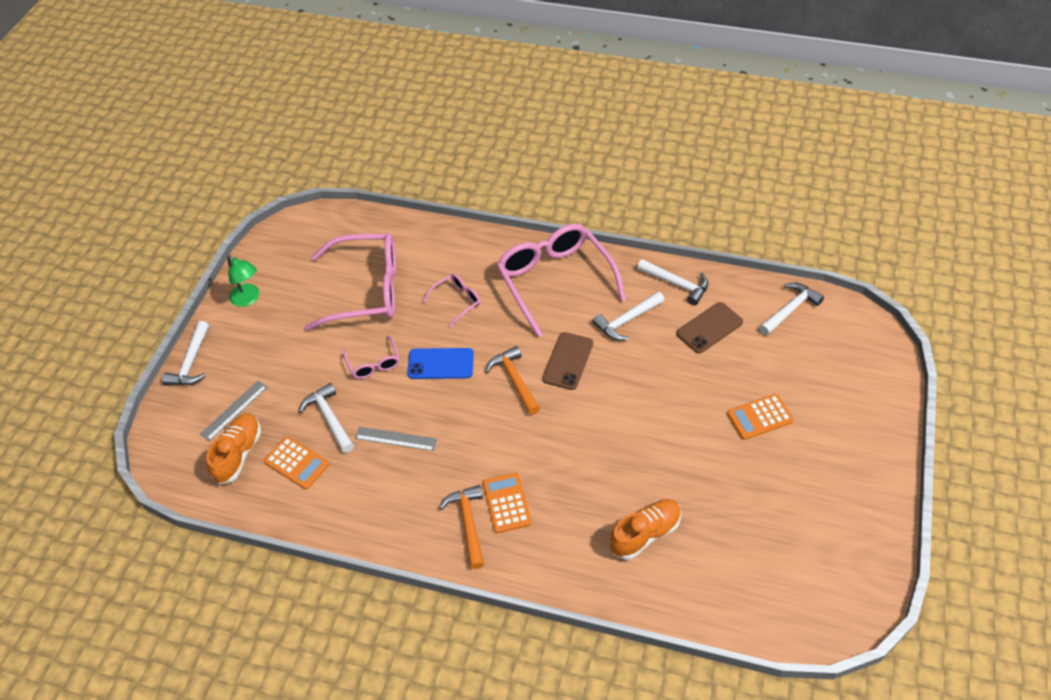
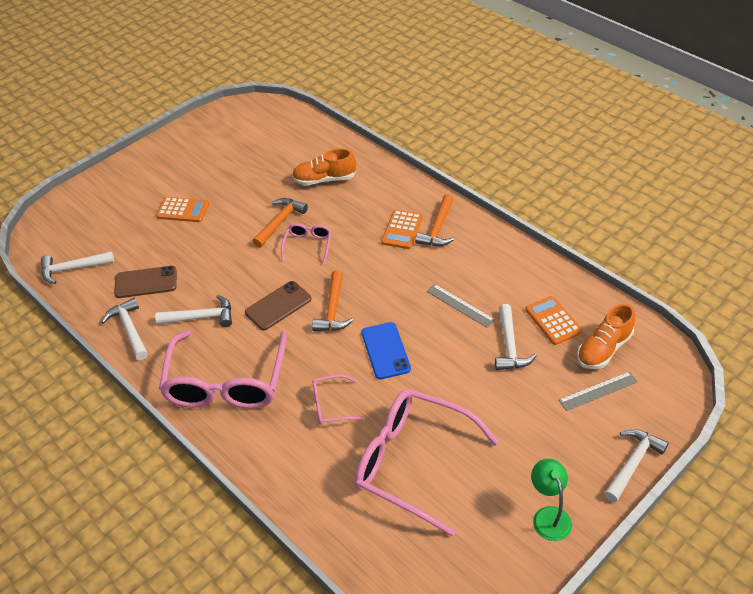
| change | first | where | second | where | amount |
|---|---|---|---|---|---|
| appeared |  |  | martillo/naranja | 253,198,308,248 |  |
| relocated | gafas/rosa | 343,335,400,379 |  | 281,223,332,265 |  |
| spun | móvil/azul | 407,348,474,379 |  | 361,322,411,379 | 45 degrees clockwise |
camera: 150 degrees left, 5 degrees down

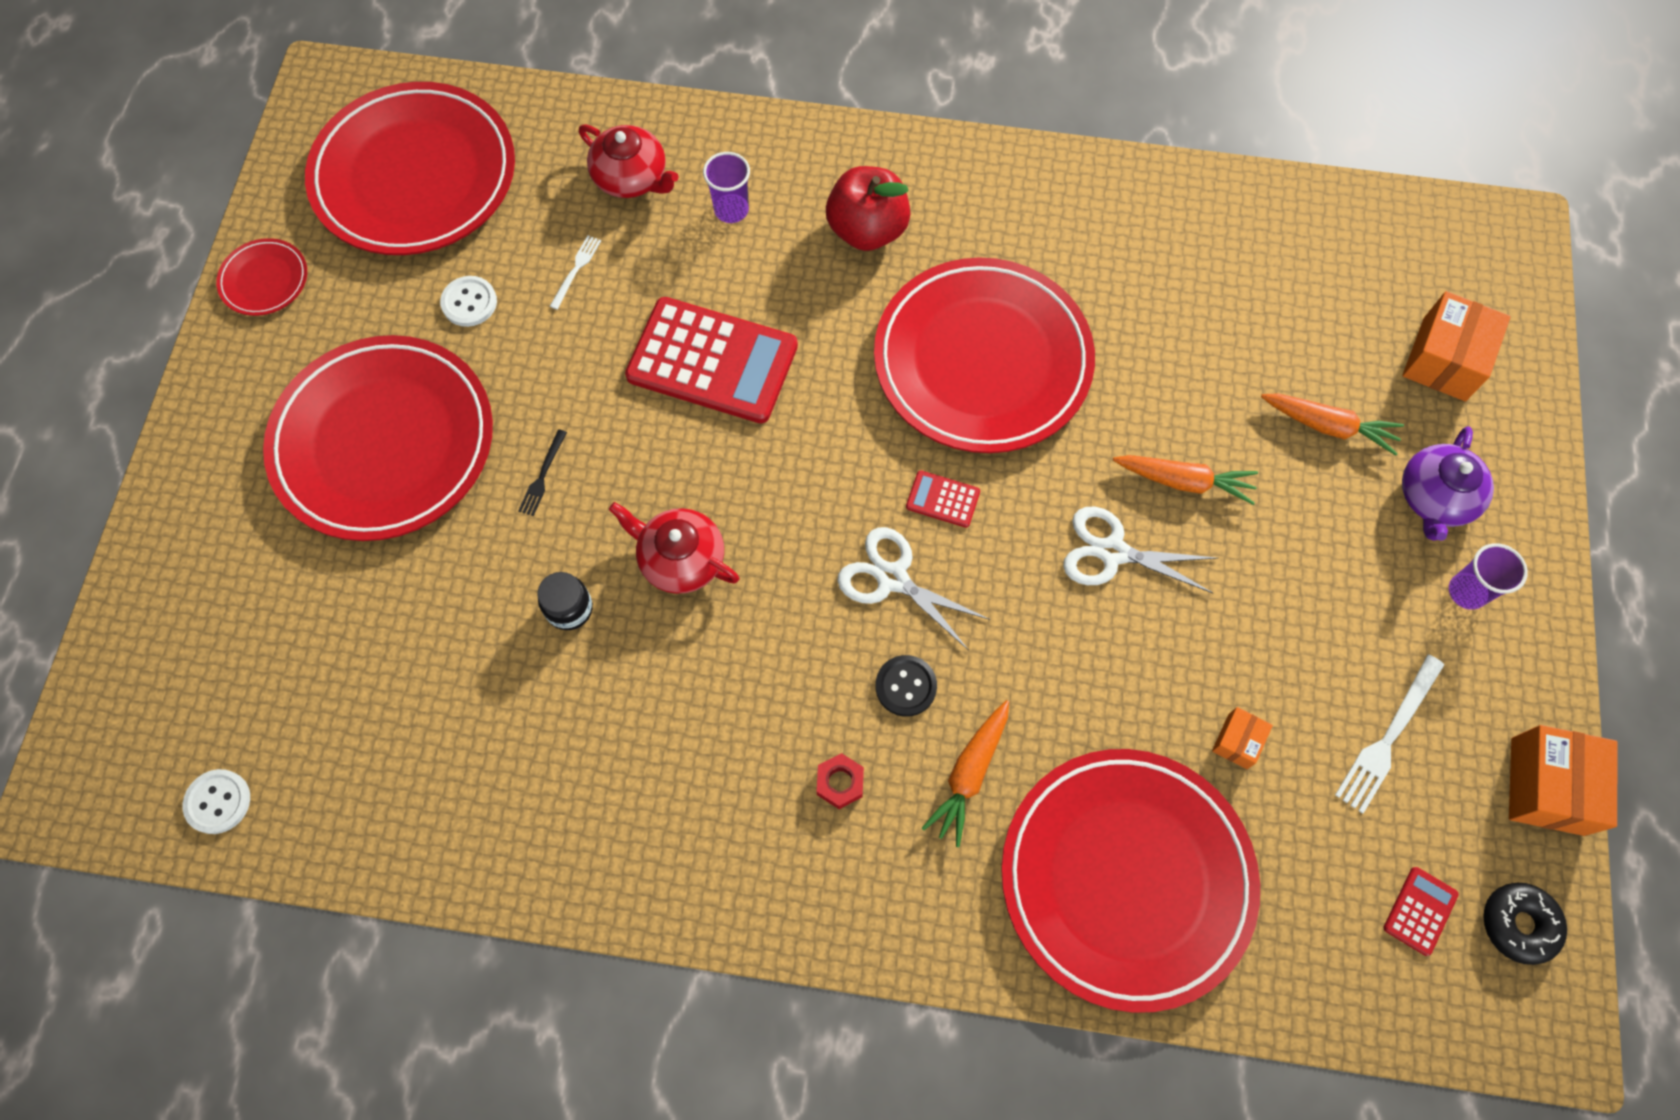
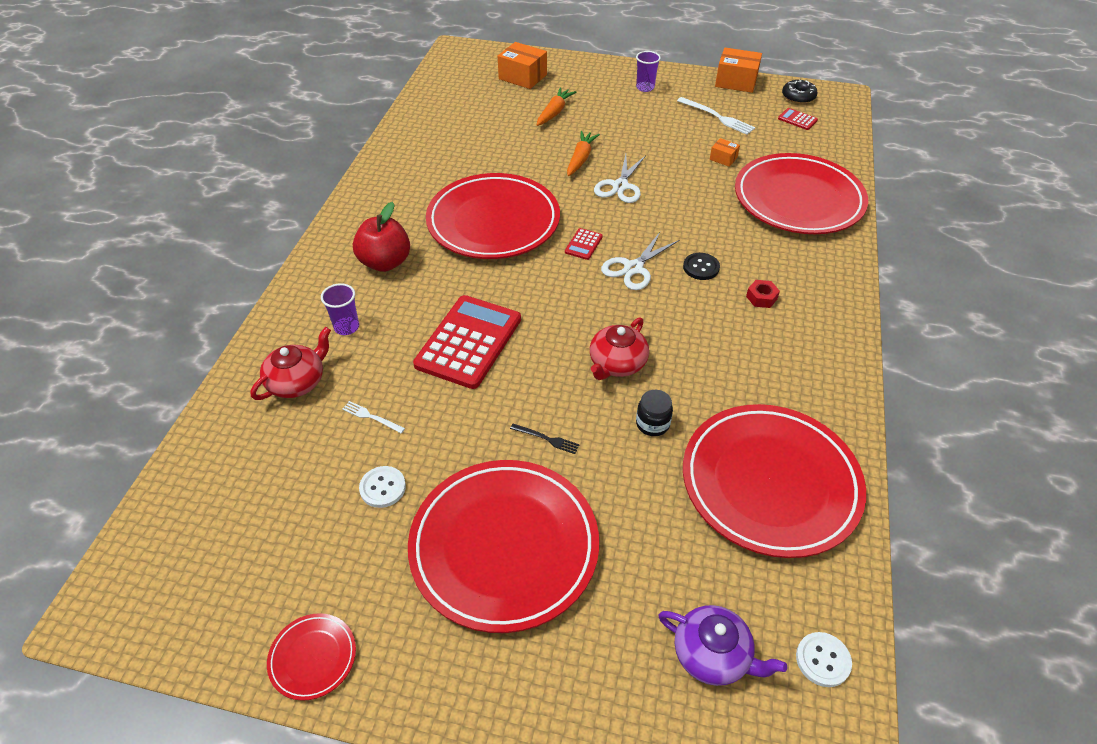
| change | first | where | second | where | amount |
|---|---|---|---|---|---|
| relocated | tetera/morado | 1402,426,1494,541 |  | 658,605,787,686 |  |
| relocated | plato/rojo | 305,82,515,255 |  | 683,404,866,558 |  |
| missing | zanahoria/naranja | 922,700,1009,847 |  |  |  |
camera: 85 degrees left, 20 degrees down

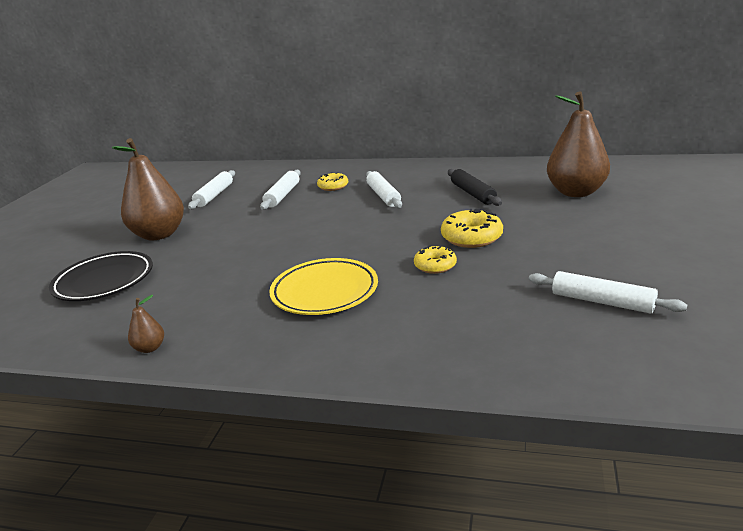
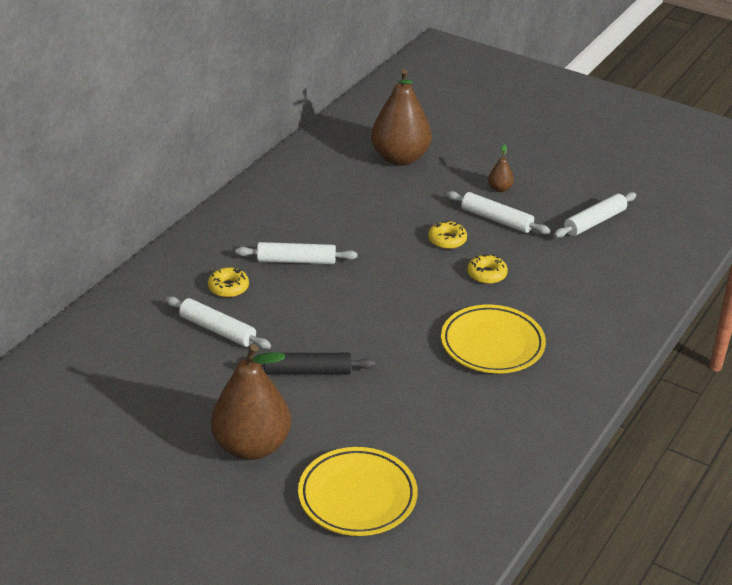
| change | first | where | second | where | amount |
|---|---|---|---|---|---|
| relocated | rodillo/negro | 448,169,502,206 |  | 260,353,375,375 |  |
| colour | plato/negro | 49,251,153,301 | plato/amarillo | 298,447,418,536 |  |
| size | rosquilla/amarillo | 441,208,503,248 |  | 428,220,467,249 | x0.64 |
| relocated | rodillo/blanco | 188,170,235,209 |  | 446,191,550,234 |  |
| relocated | pera/marrón | 128,295,164,353 |  | 488,144,514,192 |  |
camera: 75 degrees left, 10 degrees up

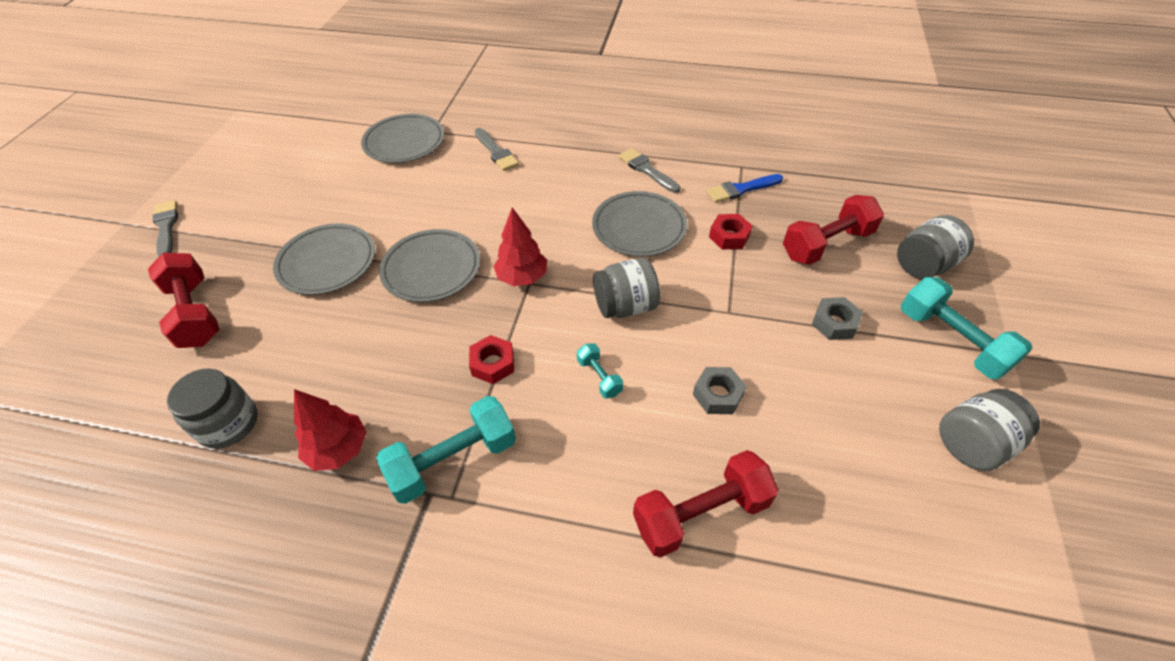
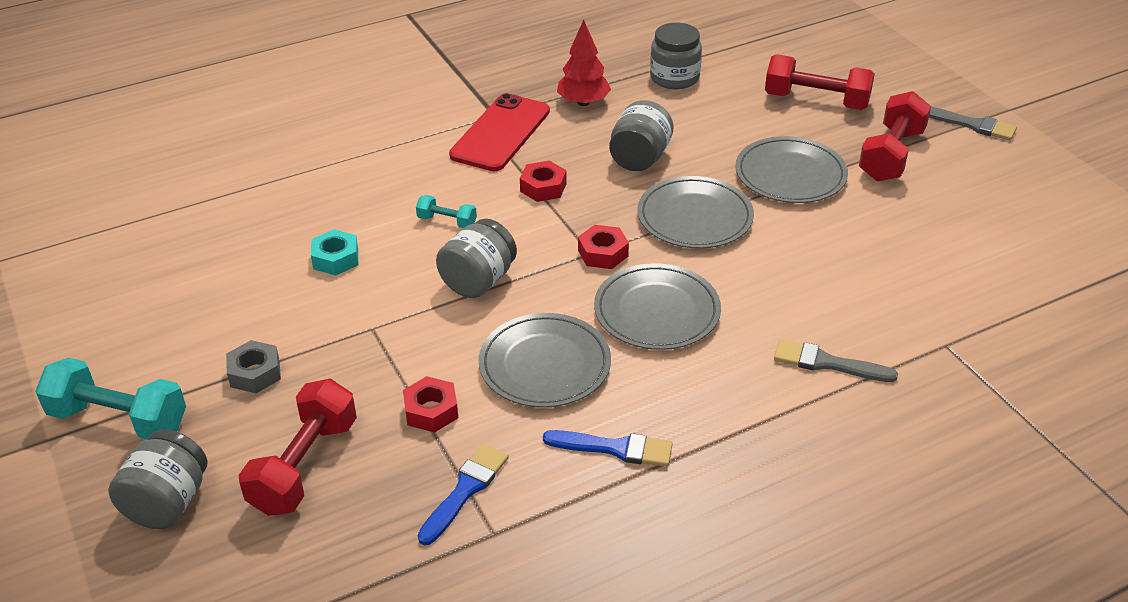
| change | first | where | second | where | amount |
|---|---|---|---|---|---|
| colour | tuerca/gris | 693,367,747,414 | tuerca/turquesa | 311,229,358,275 |  |
| exchanged | mancuerna/turquesa | 376,396,516,504 | móvil/rojo | 449,93,550,171 |  |
| colour | pincel/gris | 618,148,680,193 | pincel/azul | 543,430,673,467 |  |
| exchanged | árbol/rojo | 494,207,547,286 | tuerca/rojo | 578,225,629,269 |  |
| relocated | plato/gris | 361,114,444,163 |  | 594,263,721,350 |  |
| relocated | tarro/gris | 939,389,1040,471 |  | 609,100,674,171 |  |
| relocated | mancuerna/rojo | 633,450,779,558 |  | 859,91,931,182 |  |
camera: 140 degrees right, 10 degrees down

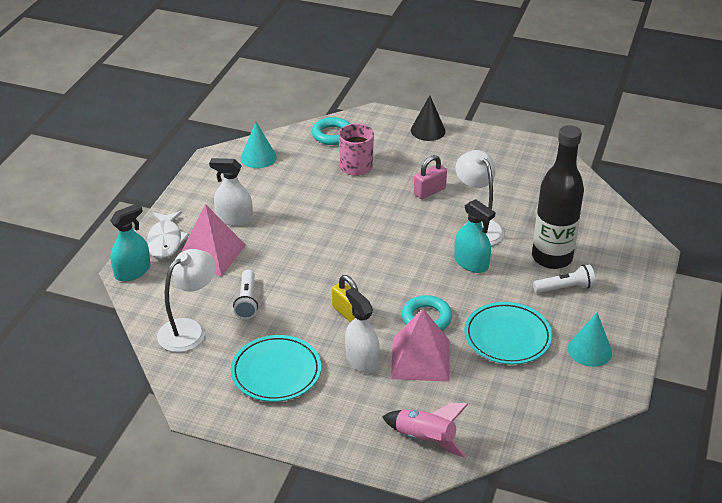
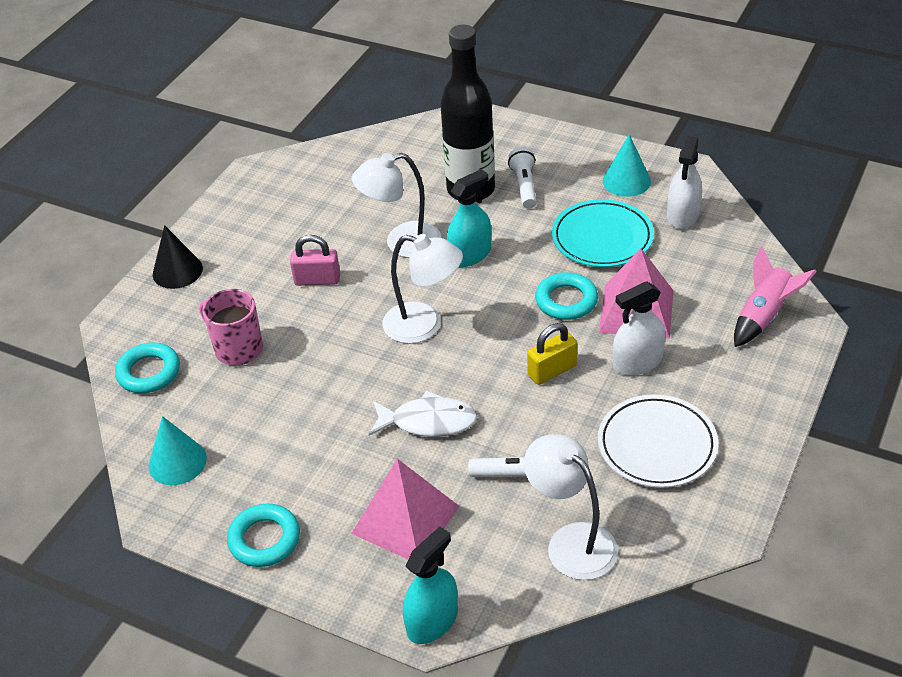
| change | first | where | second | where | amount |
|---|---|---|---|---|---|
| appeared |  |  | anillo/turquesa | 227,504,300,567 |  |
| spun | candado/rosa | 414,155,447,199 |  | 290,235,340,286 | 60 degrees counterclockwise |
| relocated | pez/blanco | 147,211,190,259 |  | 369,390,478,437 |  |
| appeared |  |  | lámpara/blanco | 382,234,463,344 |  |
| spun | pulverizador/turquesa | 110,203,151,282 |  | 403,527,458,644 | 75 degrees clockwise |
| colour | plato/turquesa | 231,335,321,402 | plato/blanco | 598,394,718,488 |  |
| relocated | pulverizador/blanco | 209,158,253,226 |  | 667,136,702,229 |  |
camera: 80 degrees left, 5 degrees up

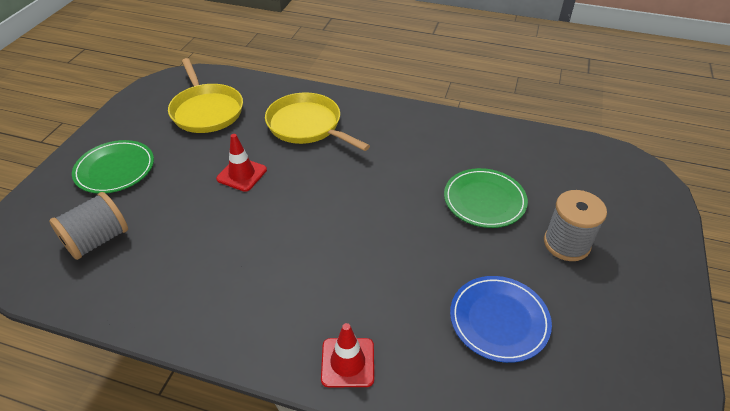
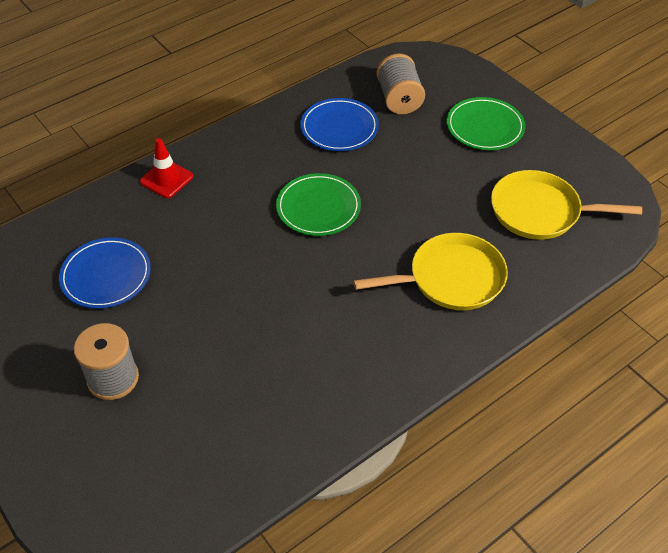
| change | first | where | second | where | amount |
|---|---|---|---|---|---|
| relocated | plato/verde | 444,168,528,228 |  | 276,173,361,236 |  |
| appeared |  |  | plato/azul | 300,98,379,151 |  |
| missing | cono de tráfico/rojo | 216,134,267,192 |  |  |  |
camera: 125 degrees right, 5 degrees up

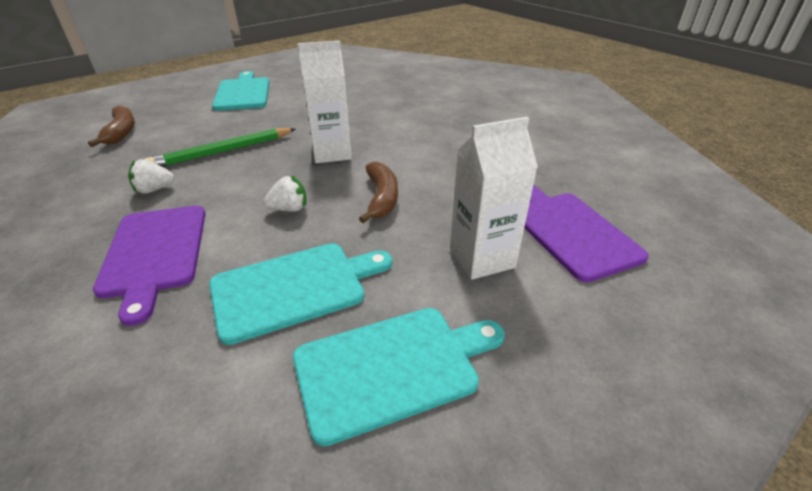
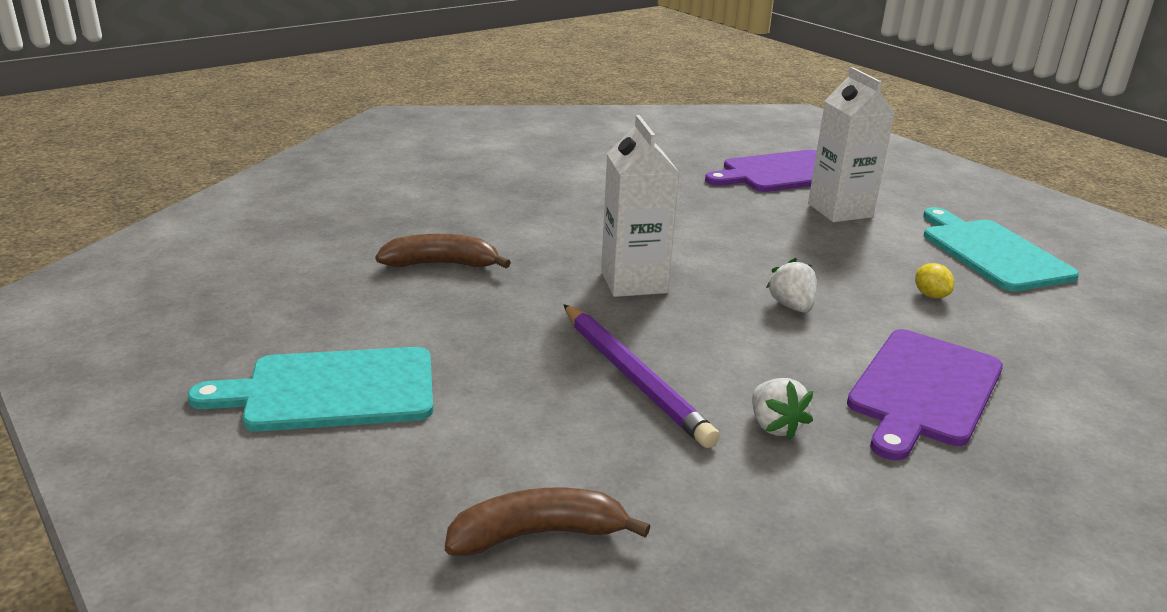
| change | first | where | second | where | amount |
|---|---|---|---|---|---|
| relocated | plátano/marrón | 359,162,398,223 |  | 375,234,511,268 |  |
| colour | lápiz/verde | 144,128,296,167 | lápiz/morado | 564,304,720,448 |  |
| spun | tabla de cortar/morado | 93,206,206,326 |  | 847,329,1003,460 | 135 degrees clockwise |
| exchanged | tabla de cortar/turquesa | 209,243,392,345 | limón/amarillo | 915,263,954,298 |  |
camera: 90 degrees left, 10 degrees down

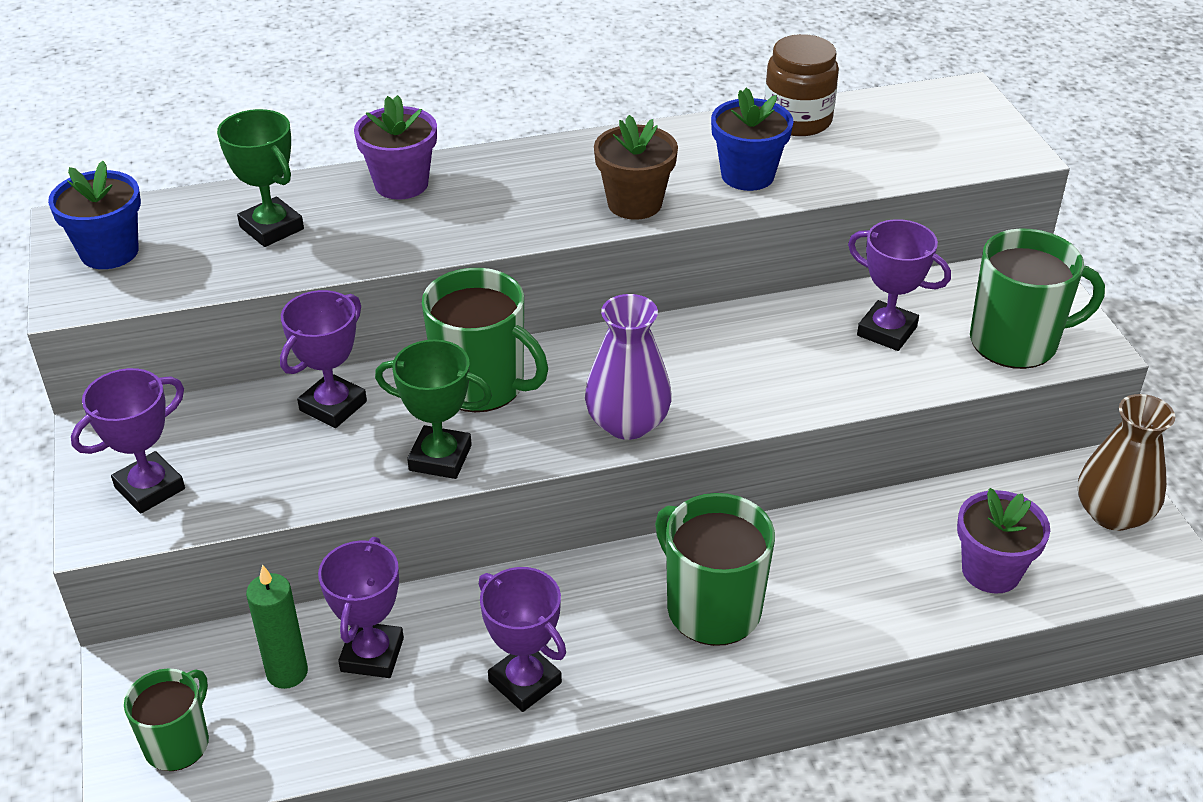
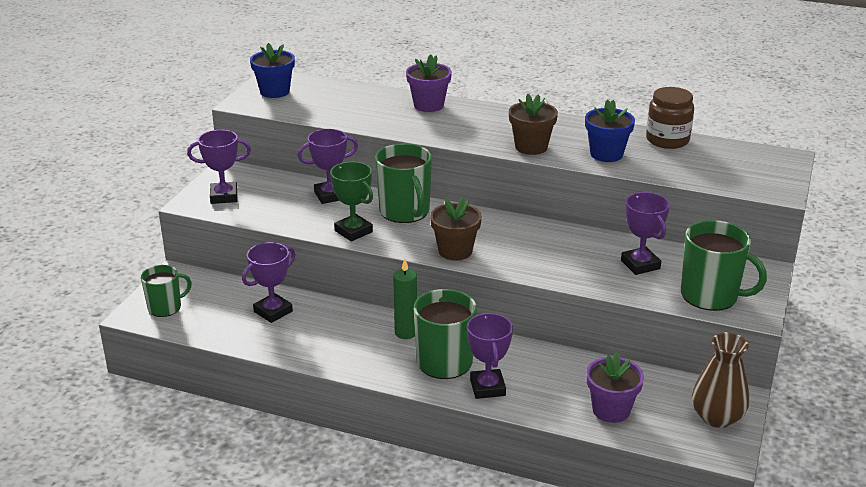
| change | first | where | second | where | amount |
|---|---|---|---|---|---|
| relocated | vela/verde | 246,564,308,689 |  | 393,259,417,339 |  |
| exchanged | florero/morado | 585,294,672,440 | maceta/marrón | 430,197,482,260 |  |
| relocated | trofeo/morado | 479,567,566,712 |  | 467,313,513,399 |  |
| missing | trofeo/verde | 217,109,304,247 |  |  |  |
camera: 35 degrees right, 10 degrees down

